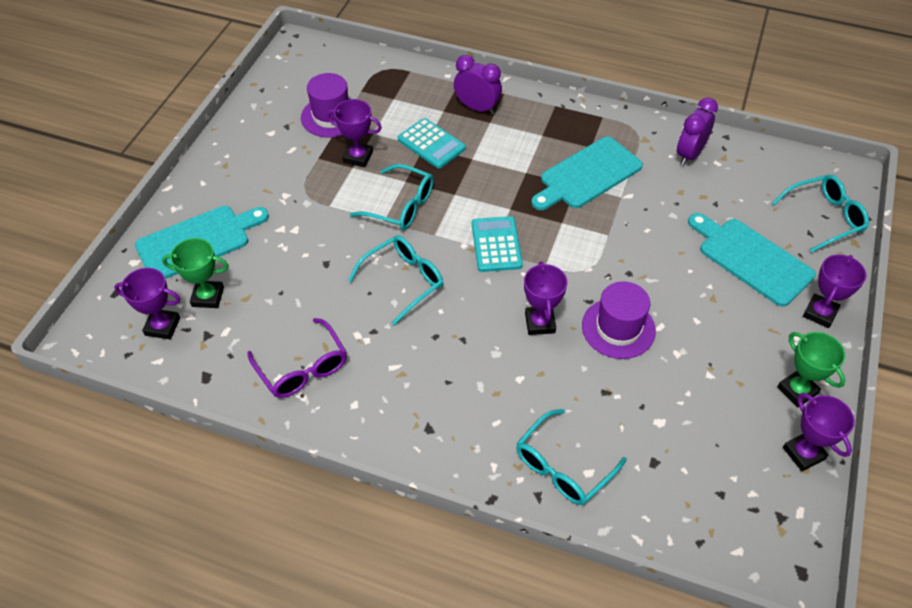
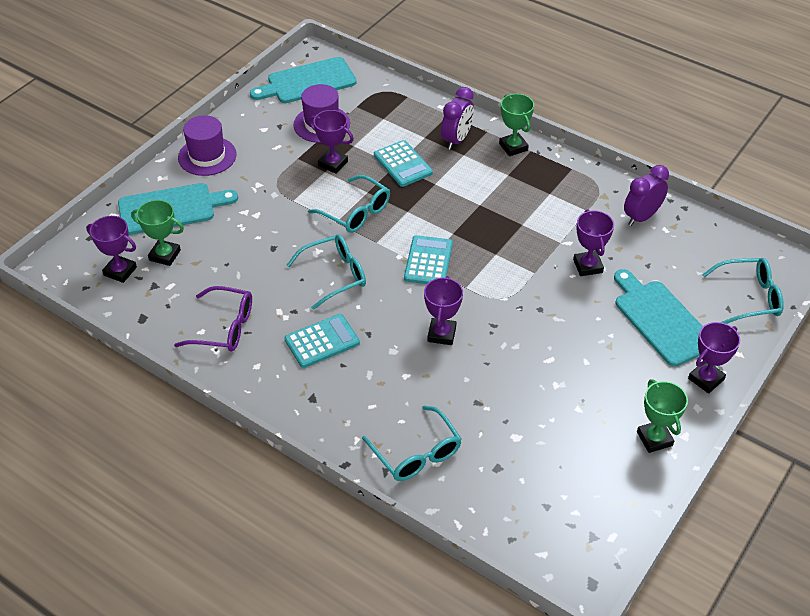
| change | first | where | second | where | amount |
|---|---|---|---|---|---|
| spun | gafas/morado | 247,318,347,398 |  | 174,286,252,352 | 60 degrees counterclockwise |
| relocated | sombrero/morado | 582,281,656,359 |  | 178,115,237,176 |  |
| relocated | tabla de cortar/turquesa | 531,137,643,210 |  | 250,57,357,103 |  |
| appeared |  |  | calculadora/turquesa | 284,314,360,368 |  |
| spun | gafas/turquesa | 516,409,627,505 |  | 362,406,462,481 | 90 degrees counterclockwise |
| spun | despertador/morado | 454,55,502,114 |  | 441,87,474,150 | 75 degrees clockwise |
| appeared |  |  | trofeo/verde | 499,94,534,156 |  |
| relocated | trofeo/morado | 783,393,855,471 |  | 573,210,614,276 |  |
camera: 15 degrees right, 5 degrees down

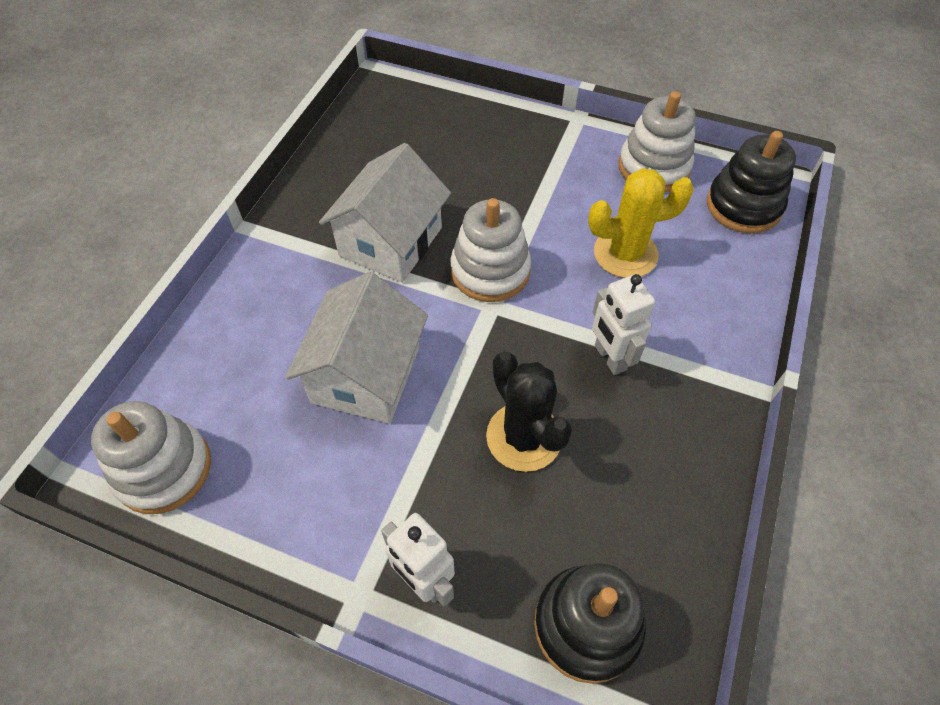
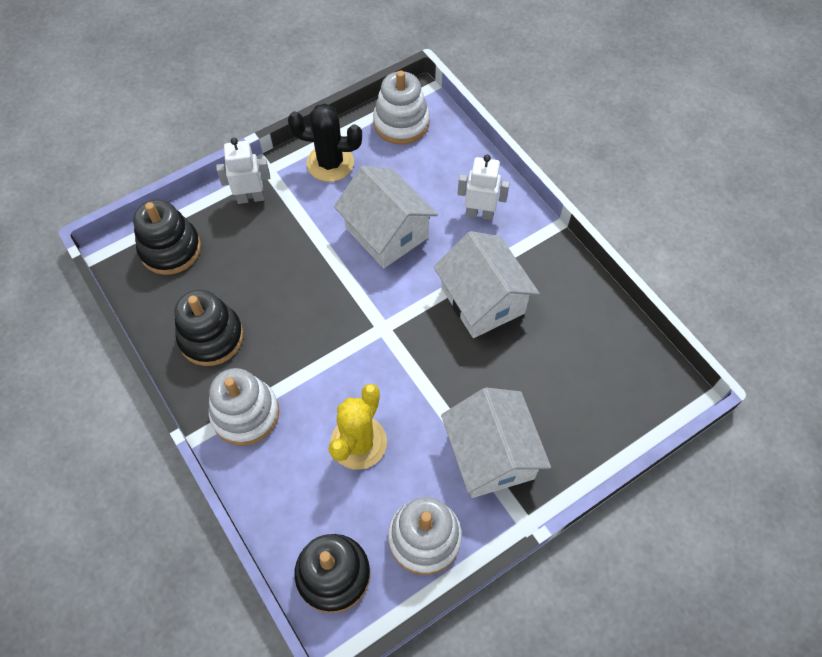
| change | first | where | second | where | amount |
|---|---|---|---|---|---|
| appeared |  |  | juguete apilable/negro | 175,289,243,366 |  |
| relocated | juguete apilable/blanco | 450,198,531,302 |  | 209,368,279,446 |  |
| relocated | cactus/negro | 486,351,572,472 |  | 288,103,362,182 |  |
| appeared |  |  | casa/blanco | 441,388,551,498 |  |
| relocated | robot/blanco | 592,274,655,375 |  | 458,155,510,220 |  |
camera: 125 degrees right, 5 degrees up

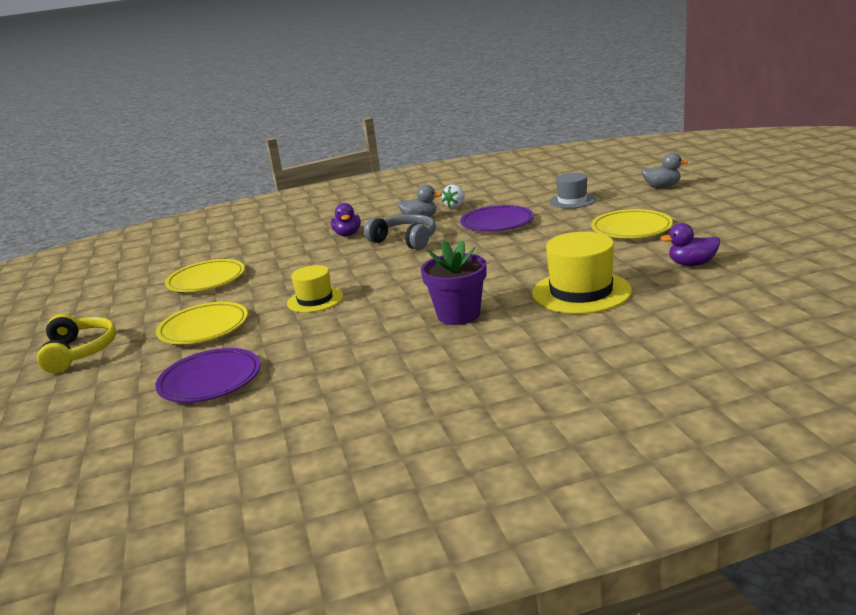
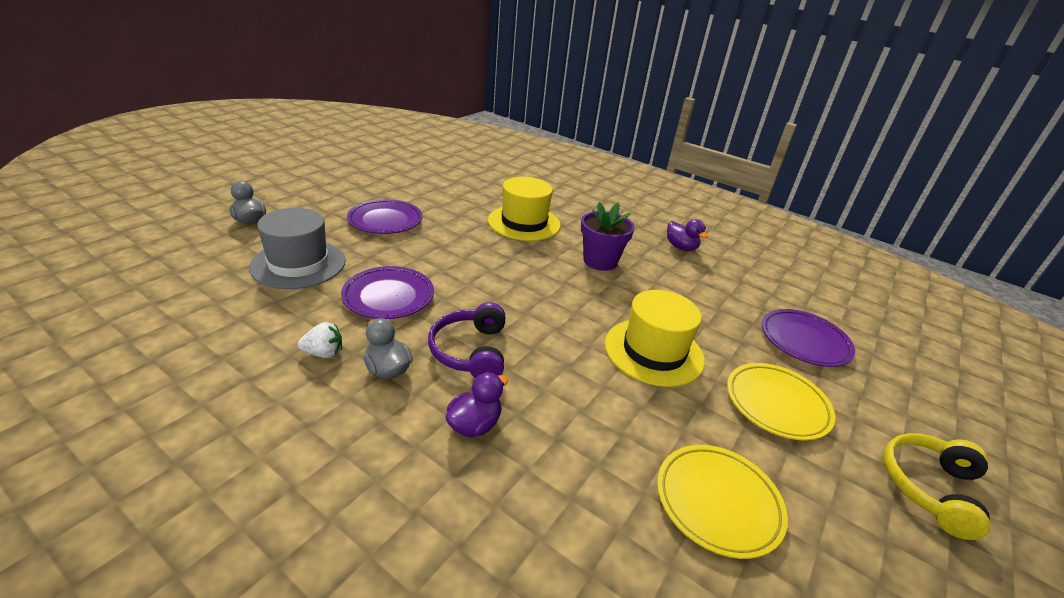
| change | first | where | second | where | amount |
|---|---|---|---|---|---|
| size | sombrero/gris | 549,173,596,208 |  | 249,208,346,289 | x1.62 |
| colour | plato/amarillo | 591,209,673,238 | plato/morado | 347,199,423,234 |  |
| colour | auriculares/gris | 364,214,436,250 | auriculares/morado | 428,302,505,378 |  |
| size | sombrero/amarillo | 287,265,343,313 |  | 605,290,705,387 | x1.62 |
| relocated | pato/morado | 660,223,720,266 |  | 667,219,709,251 |  |
camera: 135 degrees left, 10 degrees up

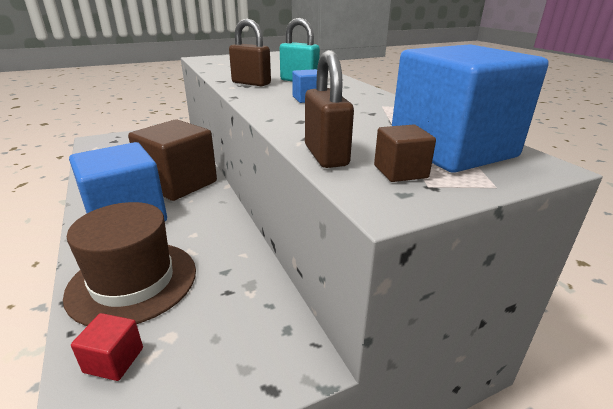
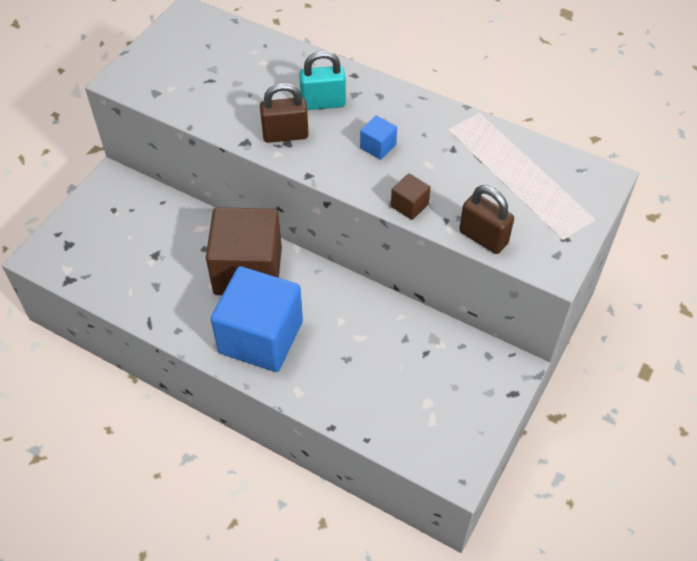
| change | first | where | second | where | amount |
|---|---|---|---|---|---|
| relocated | cubo/marrón | 374,125,436,182 |  | 391,173,431,220 |  |
| missing | sombrero/marrón | 63,202,196,326 |  |  |  |
| missing | cubo/rojo | 71,313,143,381 |  |  |  |
| missing | cubo/azul | 392,44,549,173 |  |  |  |
camera: 35 degrees left, 25 degrees up

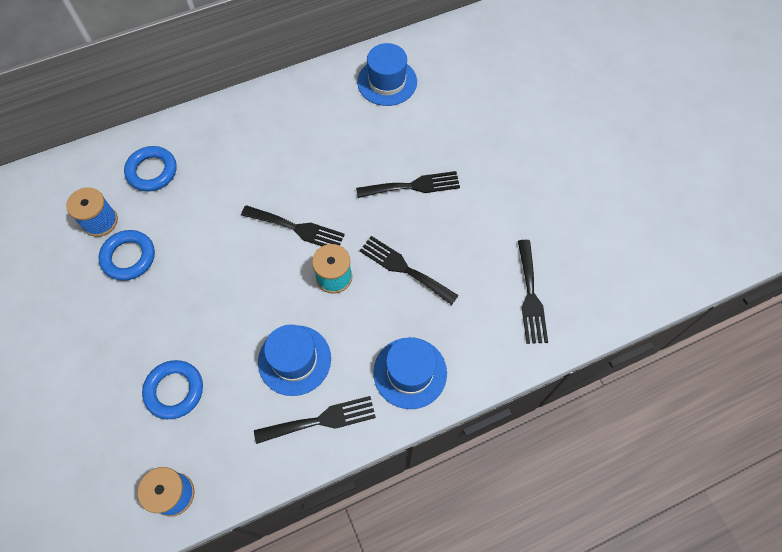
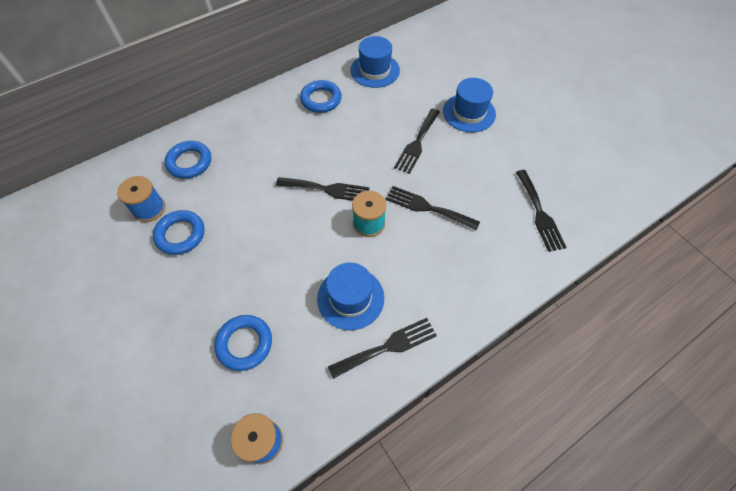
| change | first | where | second | where | amount |
|---|---|---|---|---|---|
| appeared |  |  | anillo/azul | 300,80,342,113 |  |
| spun | tenedor/negro | 356,171,460,198 |  | 394,109,440,174 | 135 degrees clockwise |
| relocated | sombrero/azul | 373,337,447,409 |  | 443,78,496,133 |  |
camera: 10 degrees left, 5 degrees down

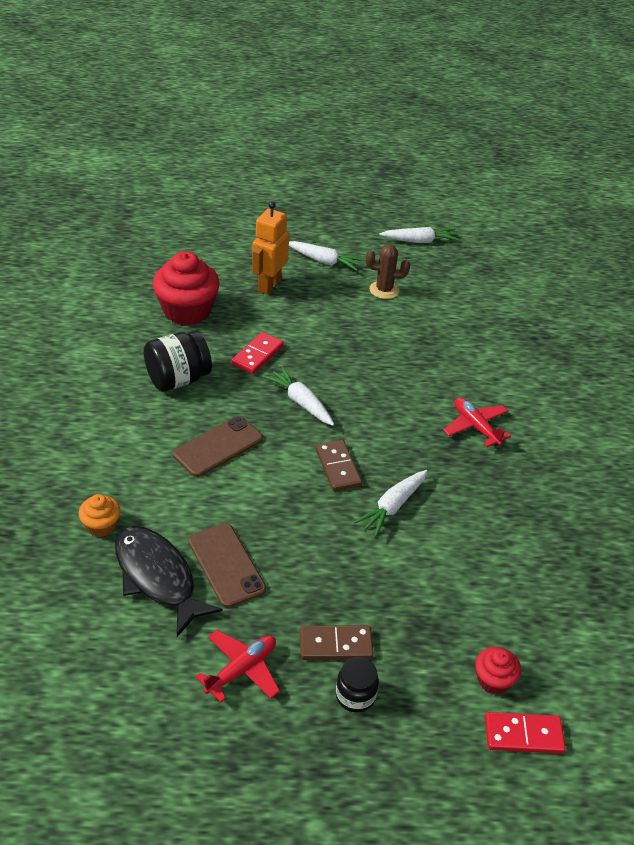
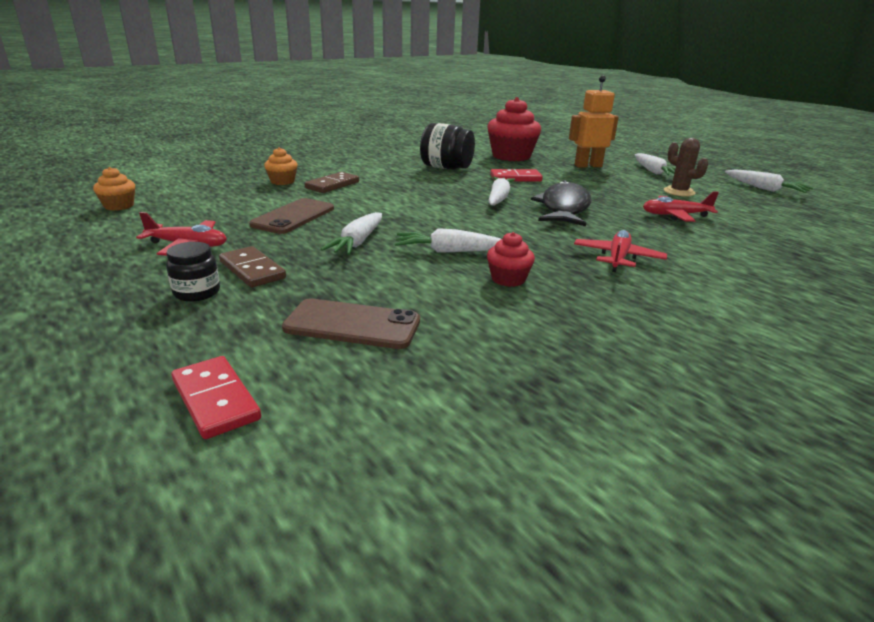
| change | first | where | second | where | amount |
|---|---|---|---|---|---|
| appeared |  |  | magdalena/naranja | 93,167,135,211 |  |
| relocated | móvil/marrón | 173,416,263,477 |  | 282,298,420,349 |  |
| relocated | ficha de dominó/marrón | 315,440,362,491 |  | 305,172,359,193 |  |
| appeared |  |  | zanahoria/blanco | 321,212,382,255 |  |
| relocated | magdalena/rojo | 475,647,521,695 |  | 487,232,535,287 |  |
| relocated | pez/negro | 115,526,223,637 |  | 531,180,592,226 |  |
| appeared |  |  | avión/rojo | 643,191,719,222 |  |
camera: 55 degrees right, 15 degrees down

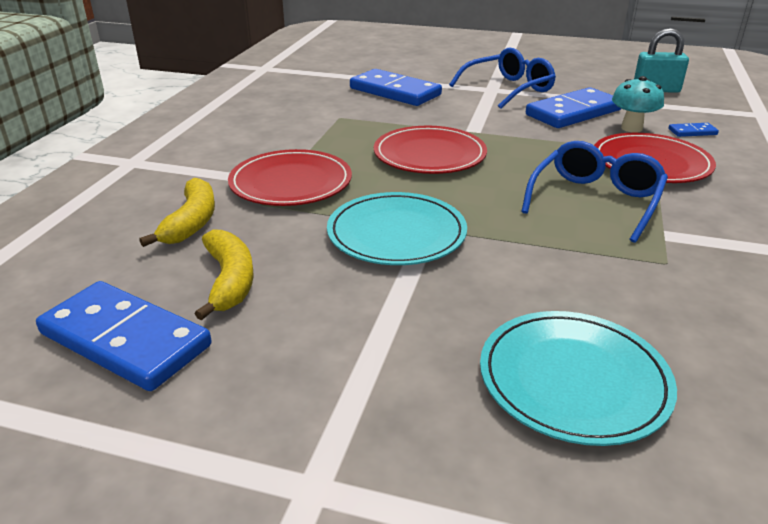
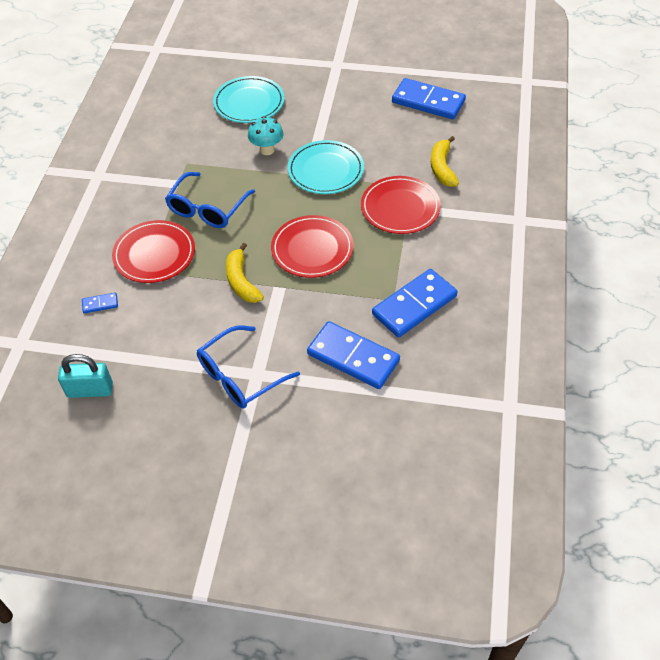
| change | first | where | second | where | amount |
|---|---|---|---|---|---|
| relocated | plátano/amarillo | 195,230,254,320 |  | 226,243,264,303 |  |
| relocated | seta/turquesa | 612,76,664,133 |  | 248,116,283,155 |  |
| relocated | ficha de dominó/azul | 526,87,621,128 |  | 372,269,457,337 |  |
camera: 175 degrees right, 20 degrees up

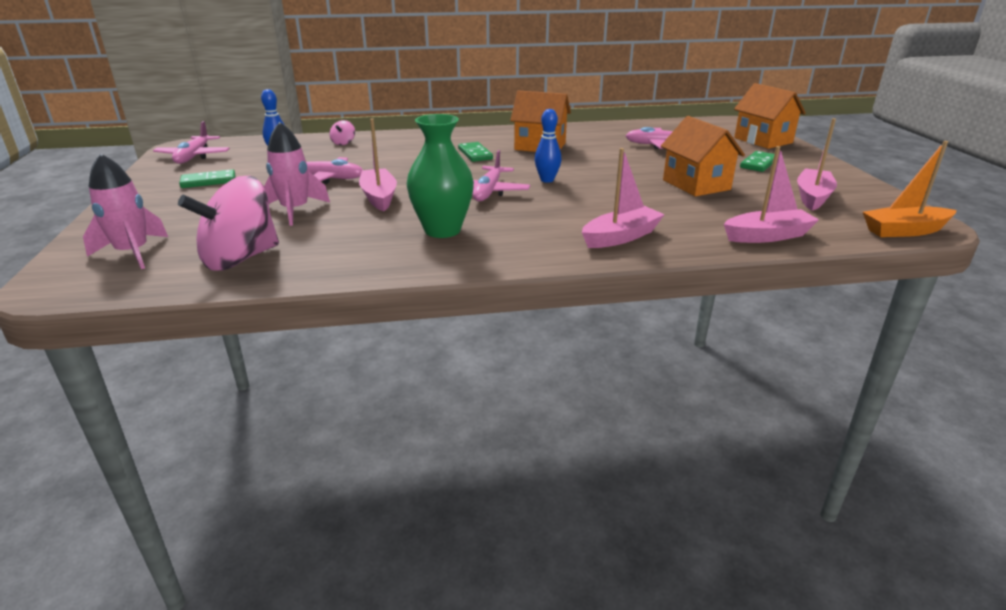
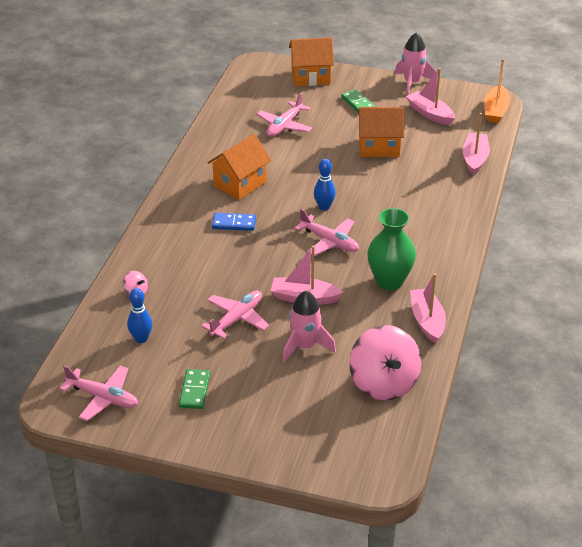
| change | first | where | second | where | amount |
|---|---|---|---|---|---|
| colour | ficha de dominó/verde | 458,142,493,162 | ficha de dominó/azul | 212,213,256,231 |  |
| relocated | cohete/rosa | 83,153,168,269 |  | 395,33,435,95 |  |
| relocated | barco/rosa | 582,148,665,248 |  | 410,273,446,344 |  |
camera: 65 degrees left, 10 degrees up

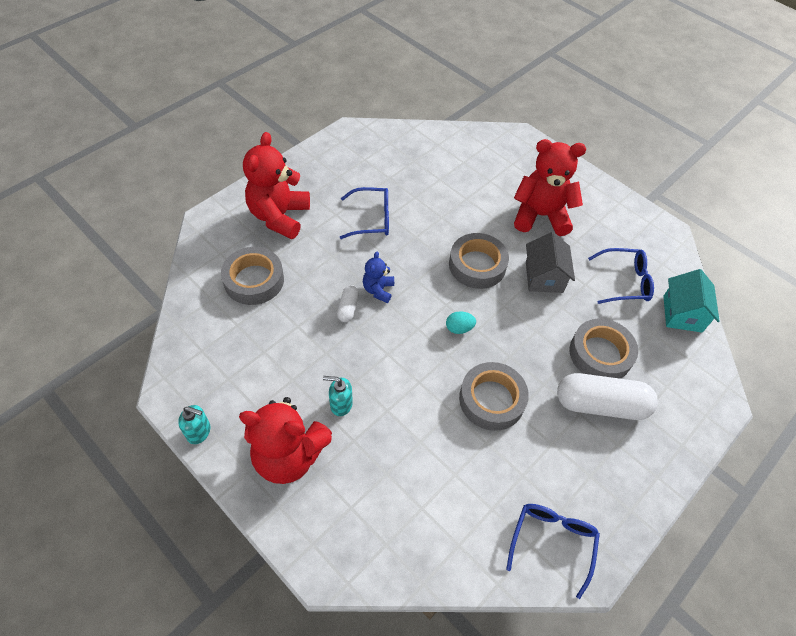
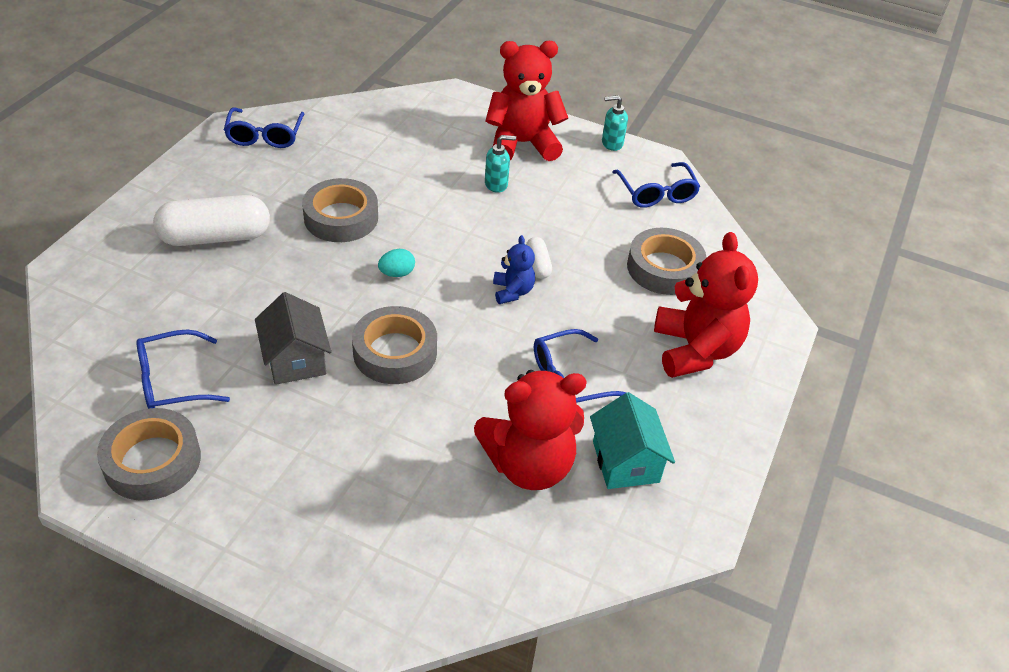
| change | first | where | second | where | amount |
|---|---|---|---|---|---|
| relocated | cinta adhesiva/gris | 570,318,638,379 |  | 97,408,201,501 |  |
| relocated | osito/rojo | 514,139,586,236 |  | 474,370,587,490 |  |
| relocated | casa/turquesa | 663,269,720,333 |  | 590,392,675,489 |  |
| appeared |  |  | gafas/azul | 612,162,700,208 |  |
camera: 160 degrees right, 10 degrees down

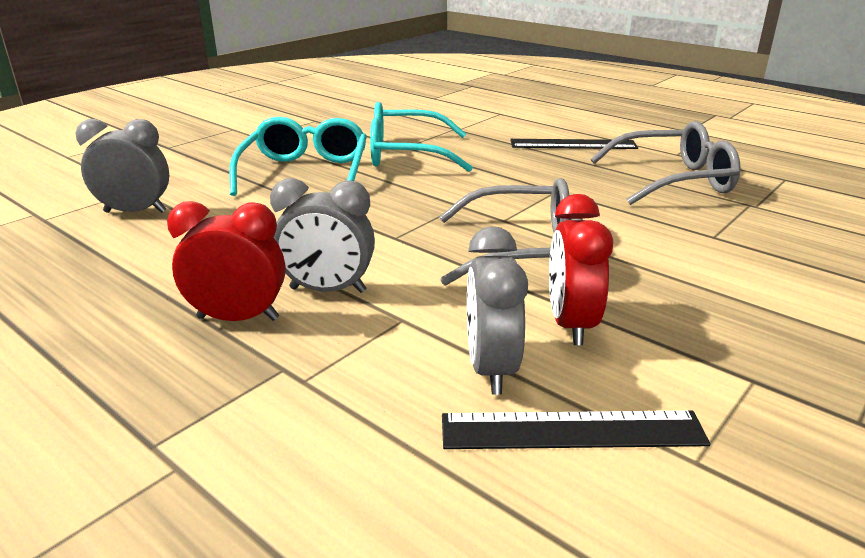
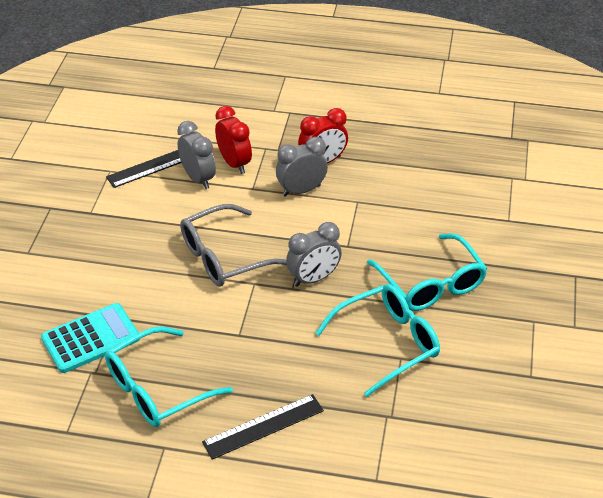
| change | first | where | second | where | amount |
|---|---|---|---|---|---|
| appeared |  |  | calculadora/turquesa | 41,303,140,373 |  |
| colour | gafas/gris | 591,121,741,205 | gafas/turquesa | 105,326,233,427 |  |
| relocated | despertador/rojo | 549,194,613,345 |  | 215,106,252,174 |  |
| relocated | despertador/gris | 76,119,169,213 |  | 286,222,342,287 |  |
camera: 150 degrees right, 15 degrees up

